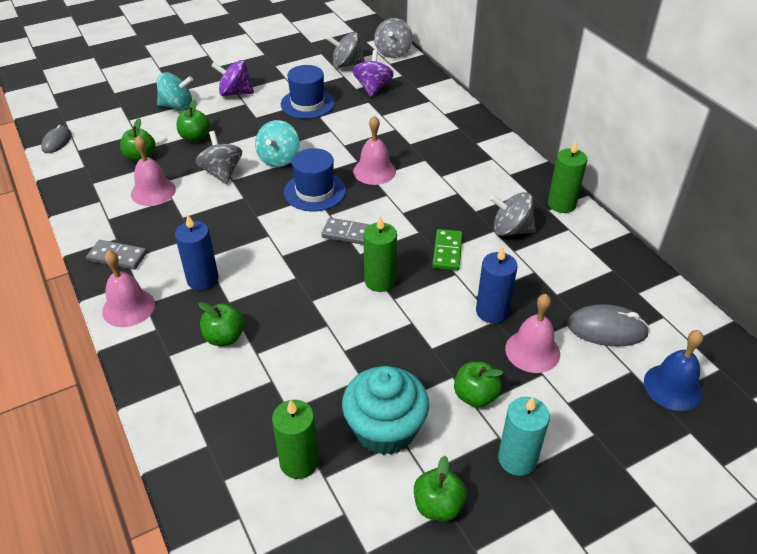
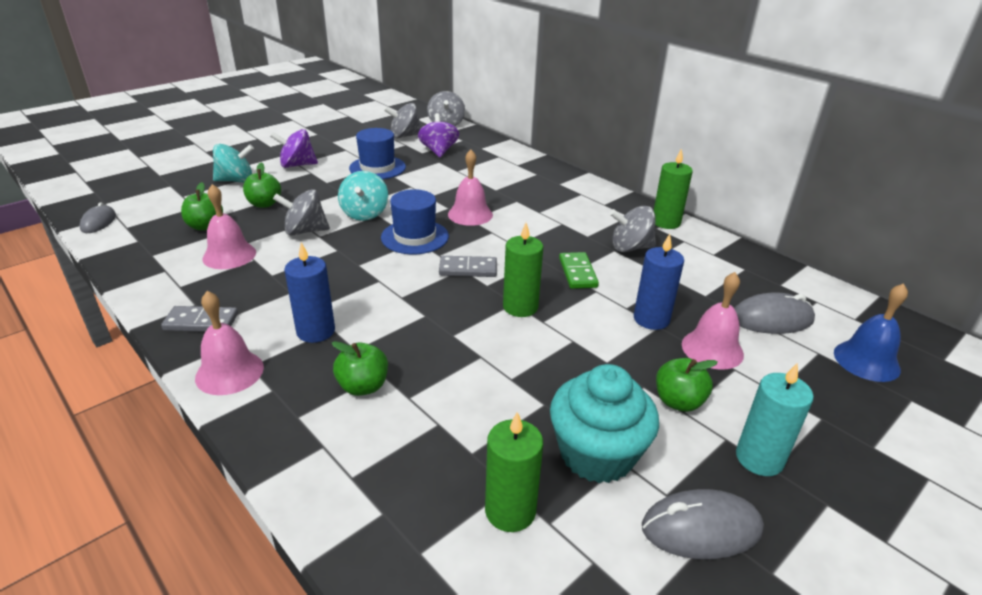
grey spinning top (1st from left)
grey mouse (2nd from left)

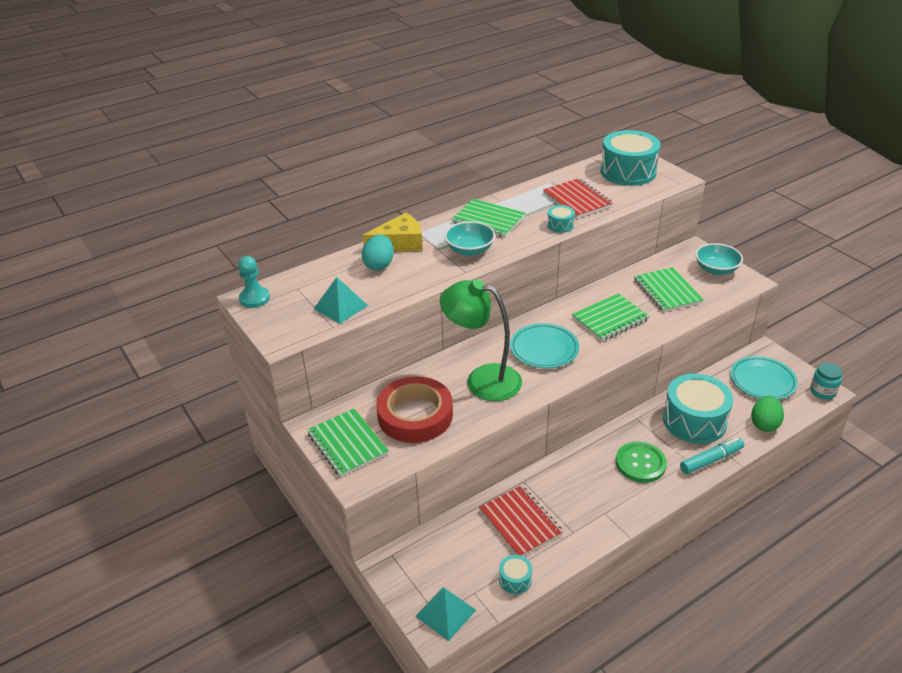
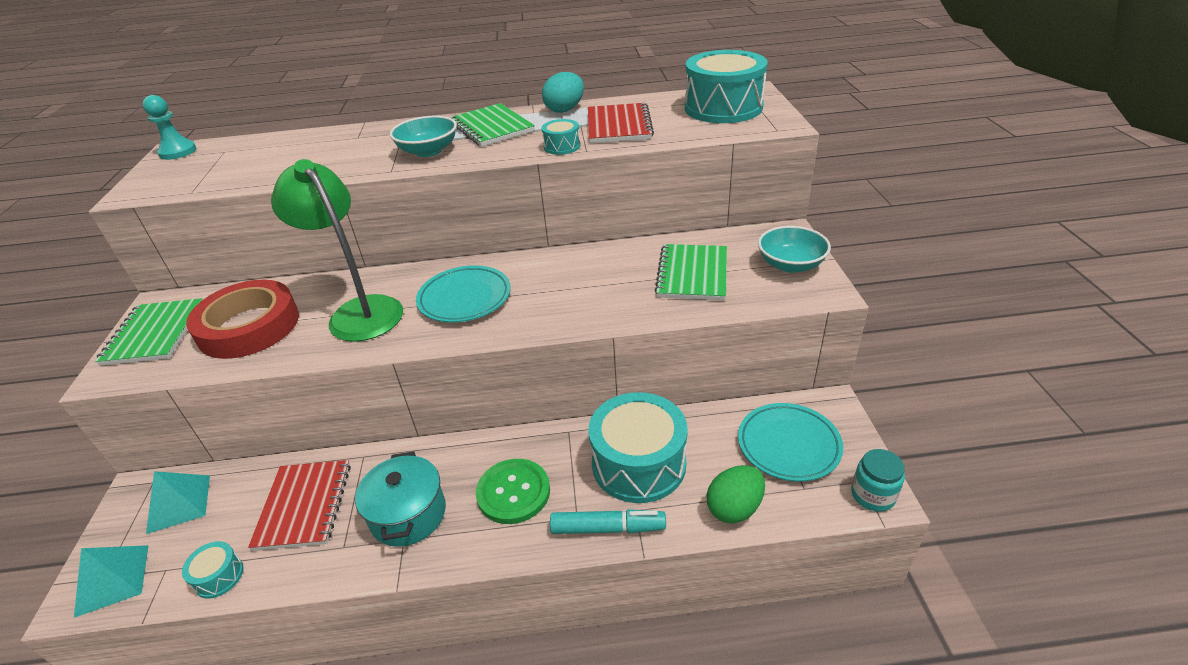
turquoise pyramid (2nd from left)
turquoise pot
turquoise egg
yellow cheese
green notebook (3rd from left in the first image)

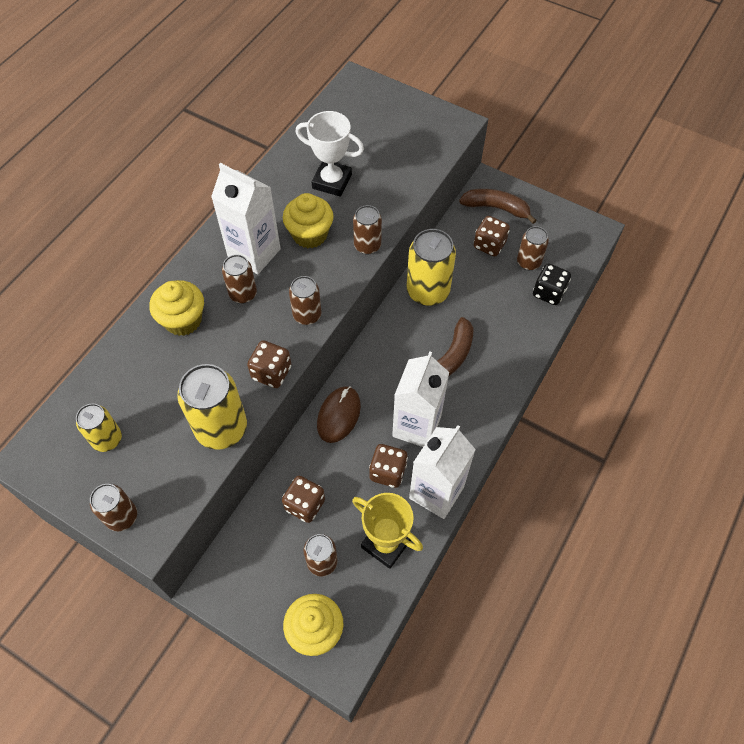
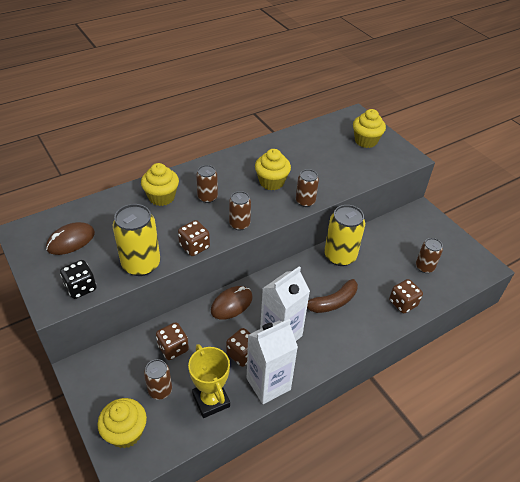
brown mouse (1st from left)
black dice
yellow cupcake (4th from left)
brown dice (4th from left)
brown can (1st from left in the first image)
white carton (1st from left in the first image)
white trophy
brown banana (2nd from left in the first image)

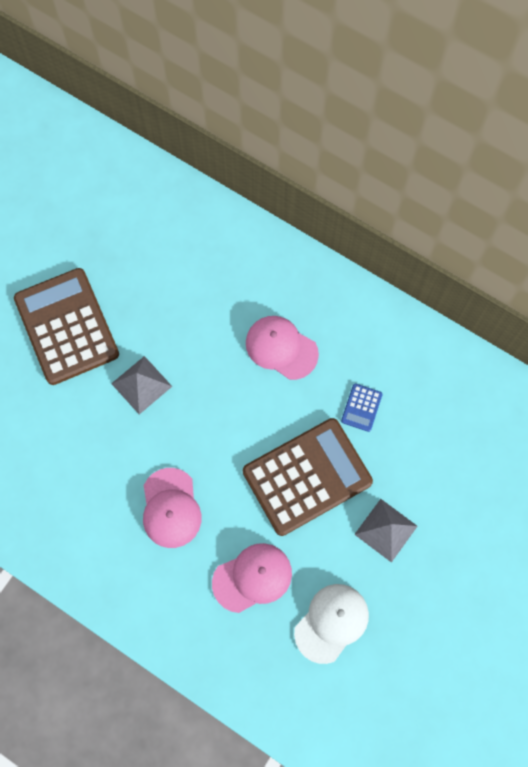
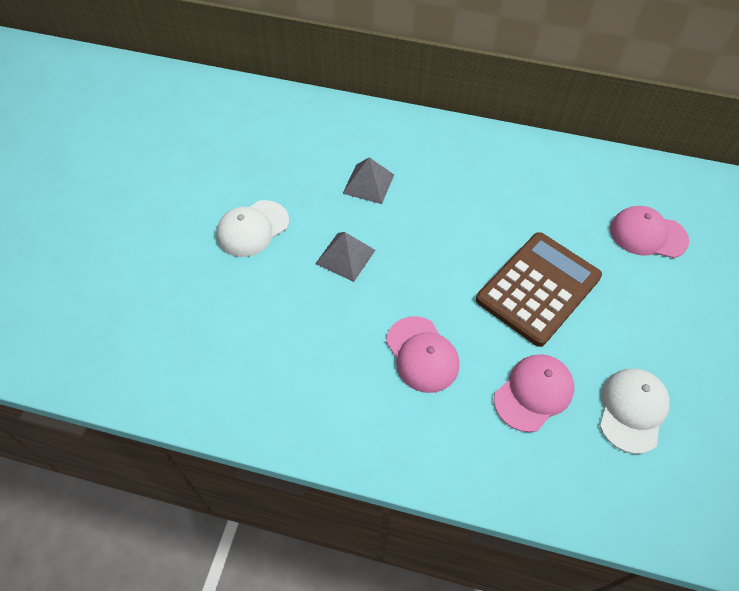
white cap (1st from left)
grey pyramid (2nd from left)
pink cap (3rd from left)
blue calculator

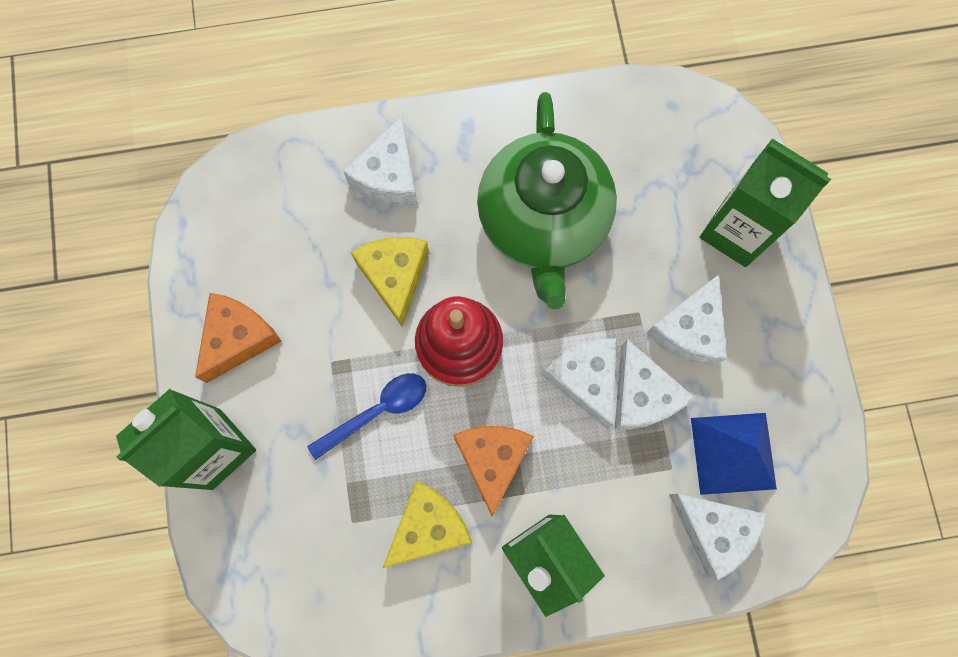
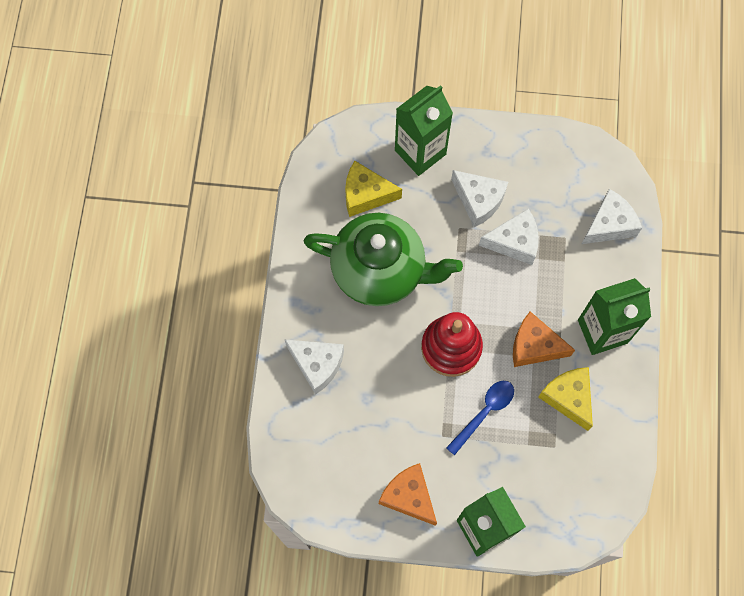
yellow cheese (1st from left)
blue spoon
white cheese (2nd from left in the first image)
blue pyramid

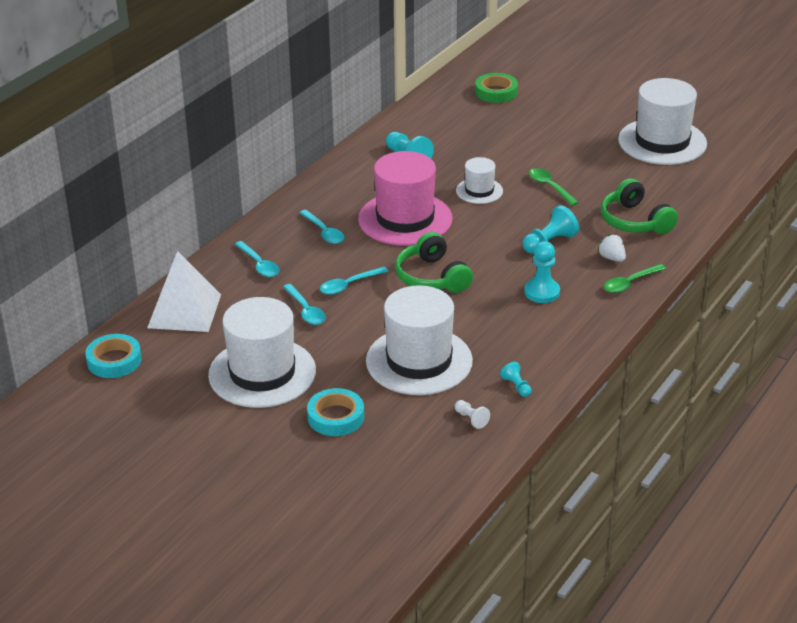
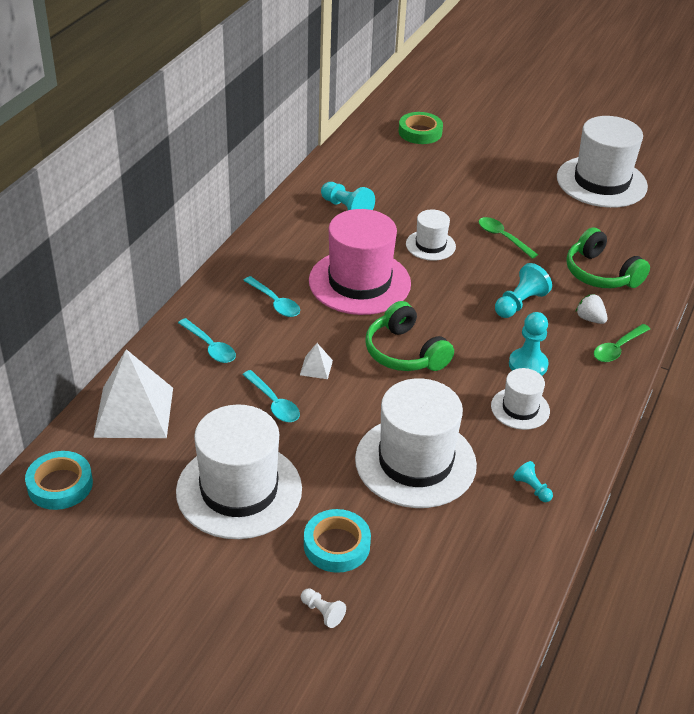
white pyramid (2nd from left)
white pawn
white hat (4th from left)

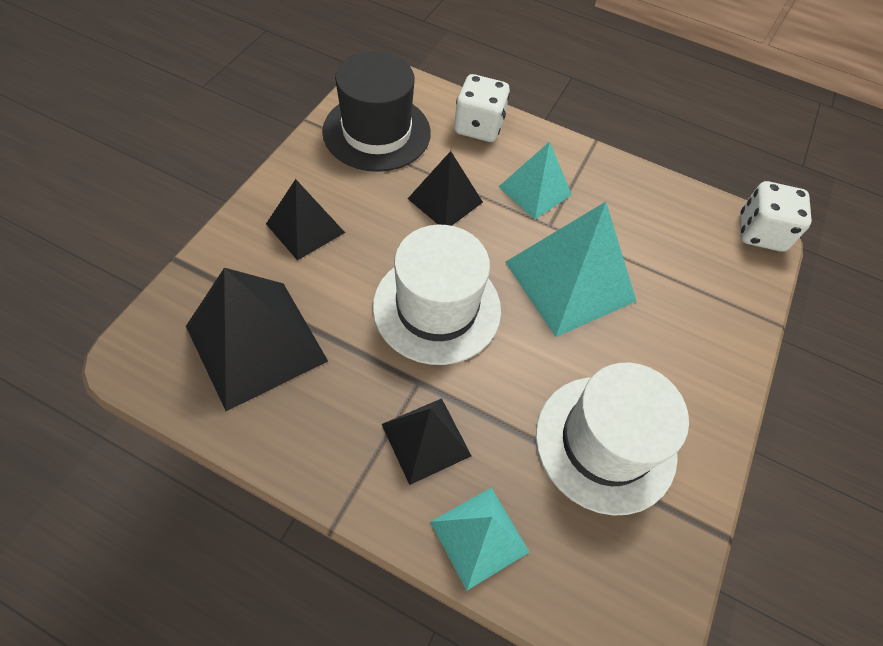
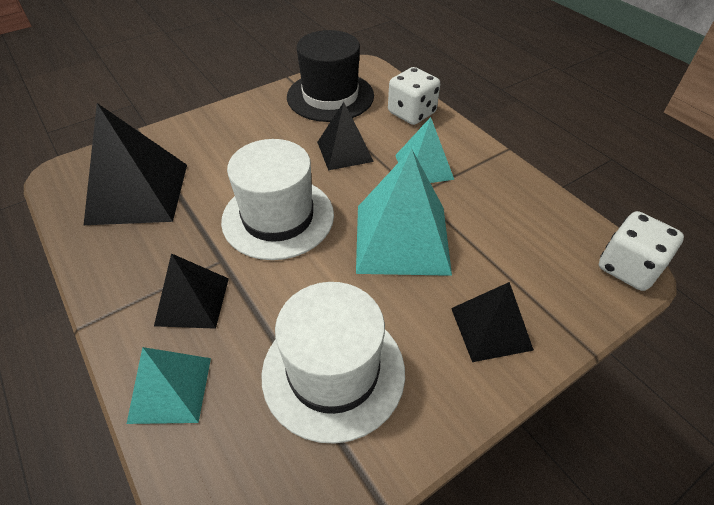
black pyramid (4th from left)

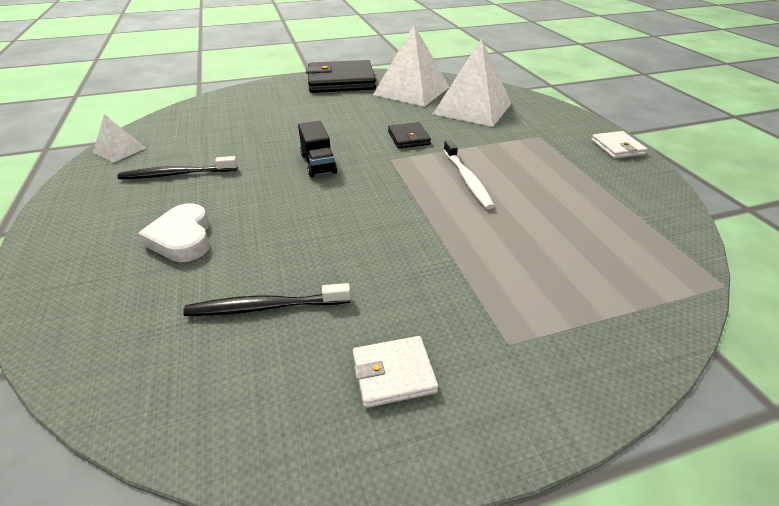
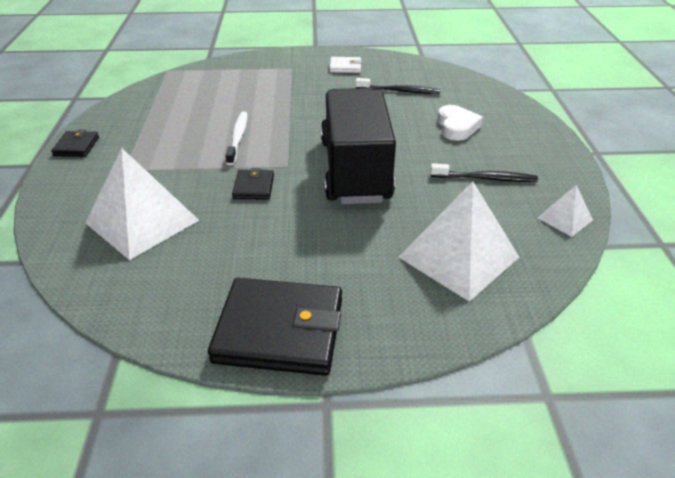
black wallet (1st from left)
black truck
white pyramid (2nd from left)

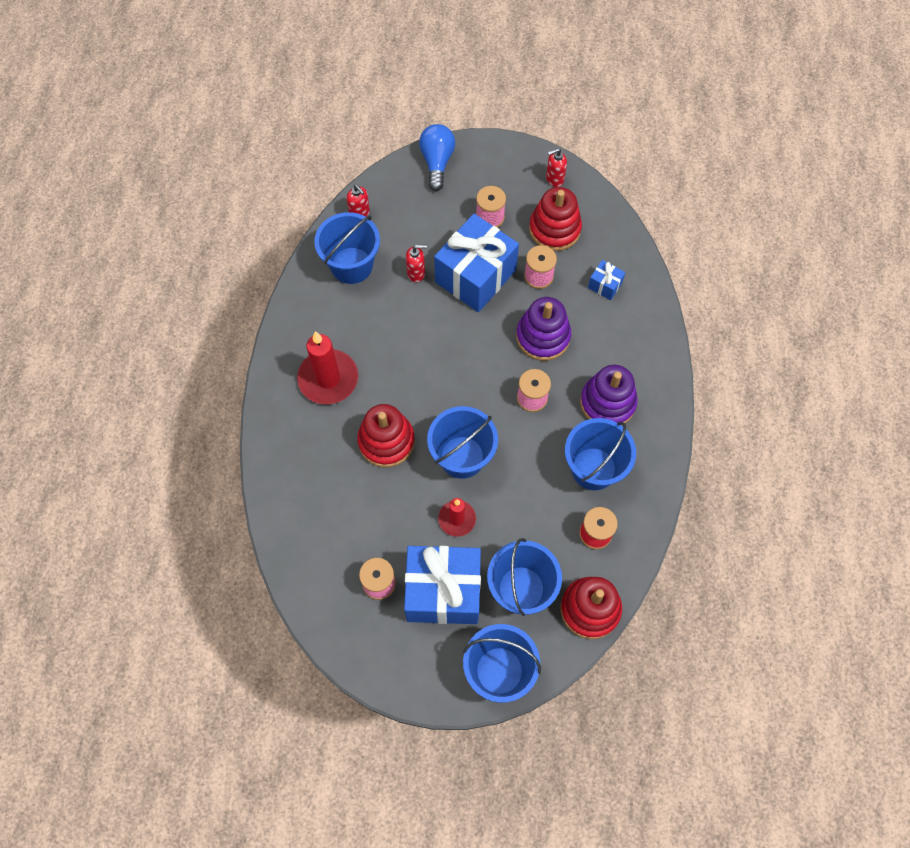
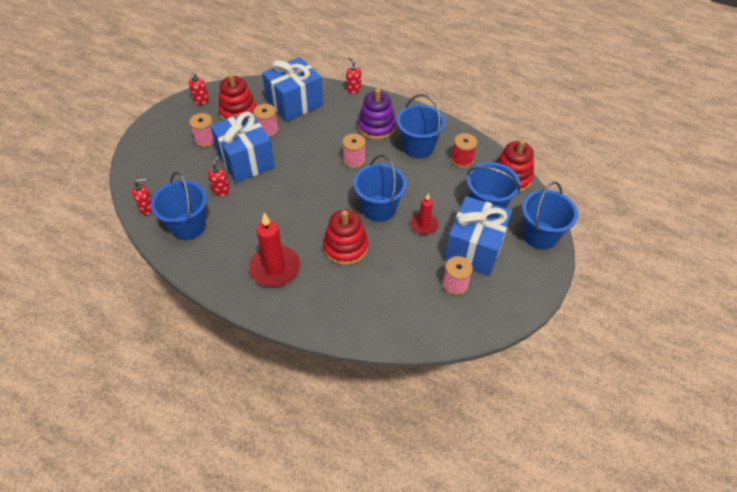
blue gift (2nd from left)
red soap dispenser (4th from left)
blue light bulb
purple stacking toy (1st from left in the first image)

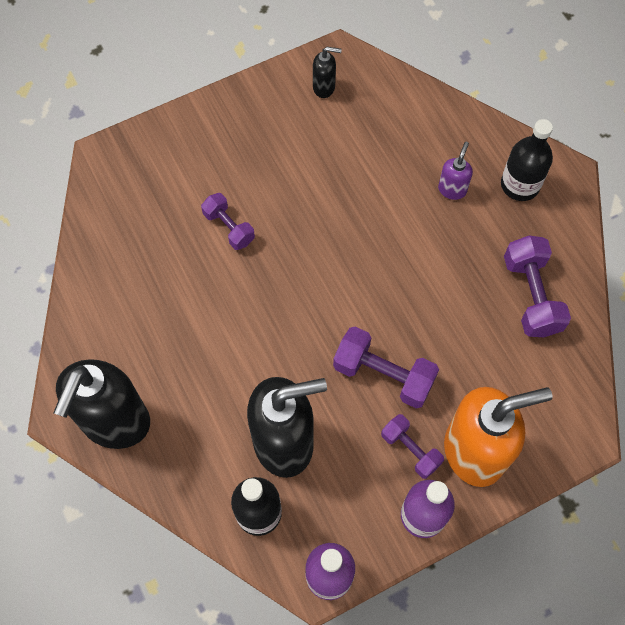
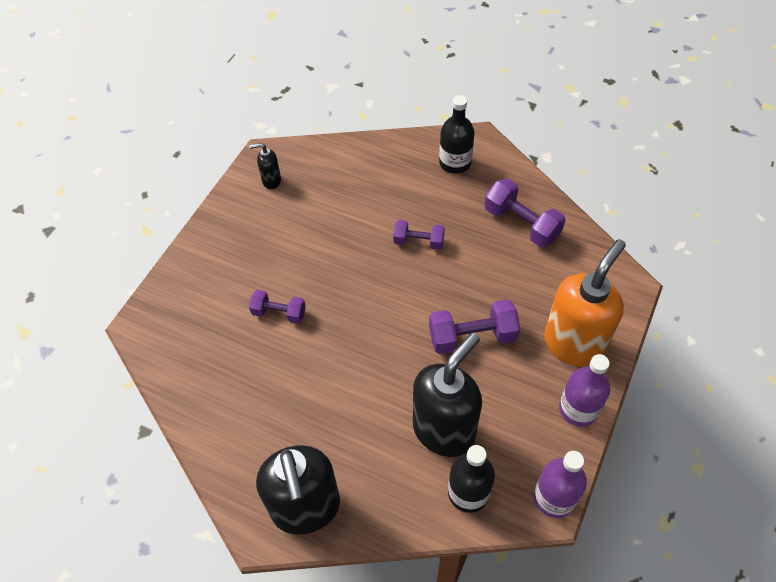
black soap dispenser (1st from left)
purple dumbbell (2nd from left)
purple soap dispenser

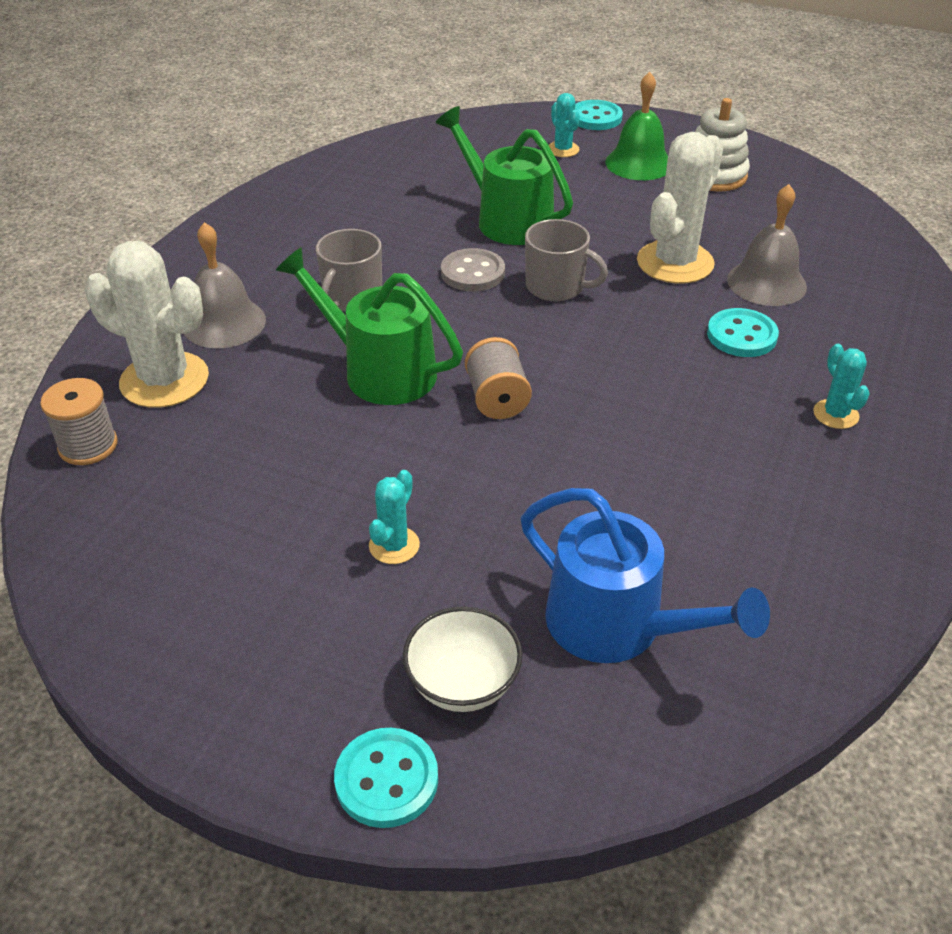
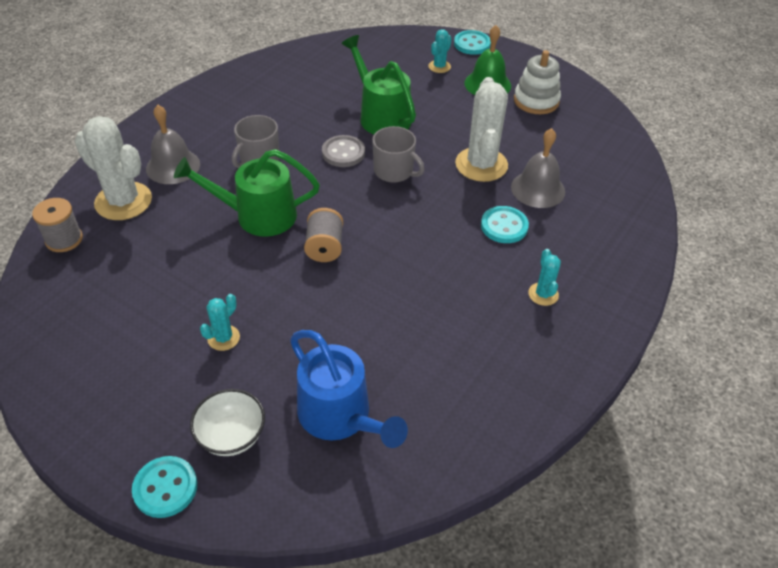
green watering can (1st from left)
turquoise cactus (2nd from left)
white cactus (2nd from left)

